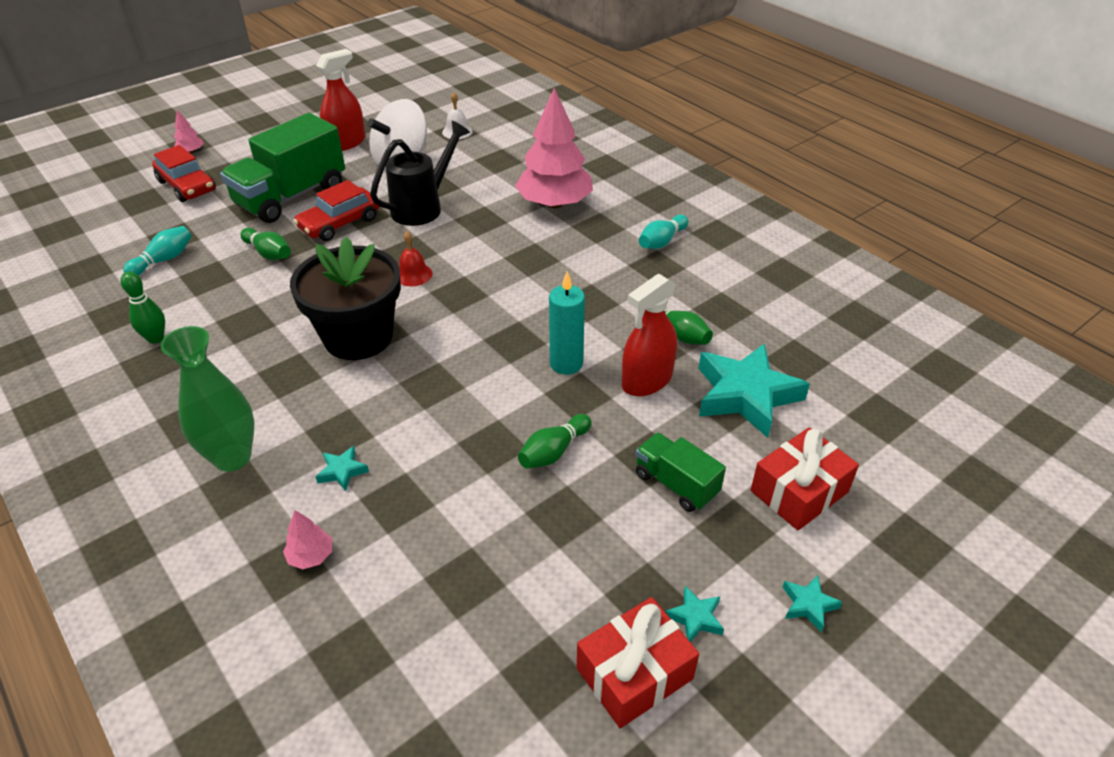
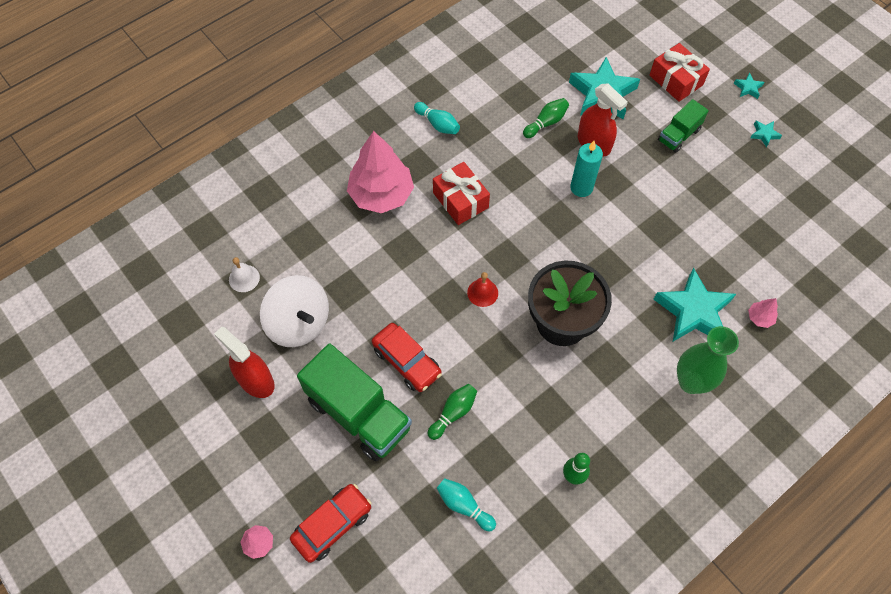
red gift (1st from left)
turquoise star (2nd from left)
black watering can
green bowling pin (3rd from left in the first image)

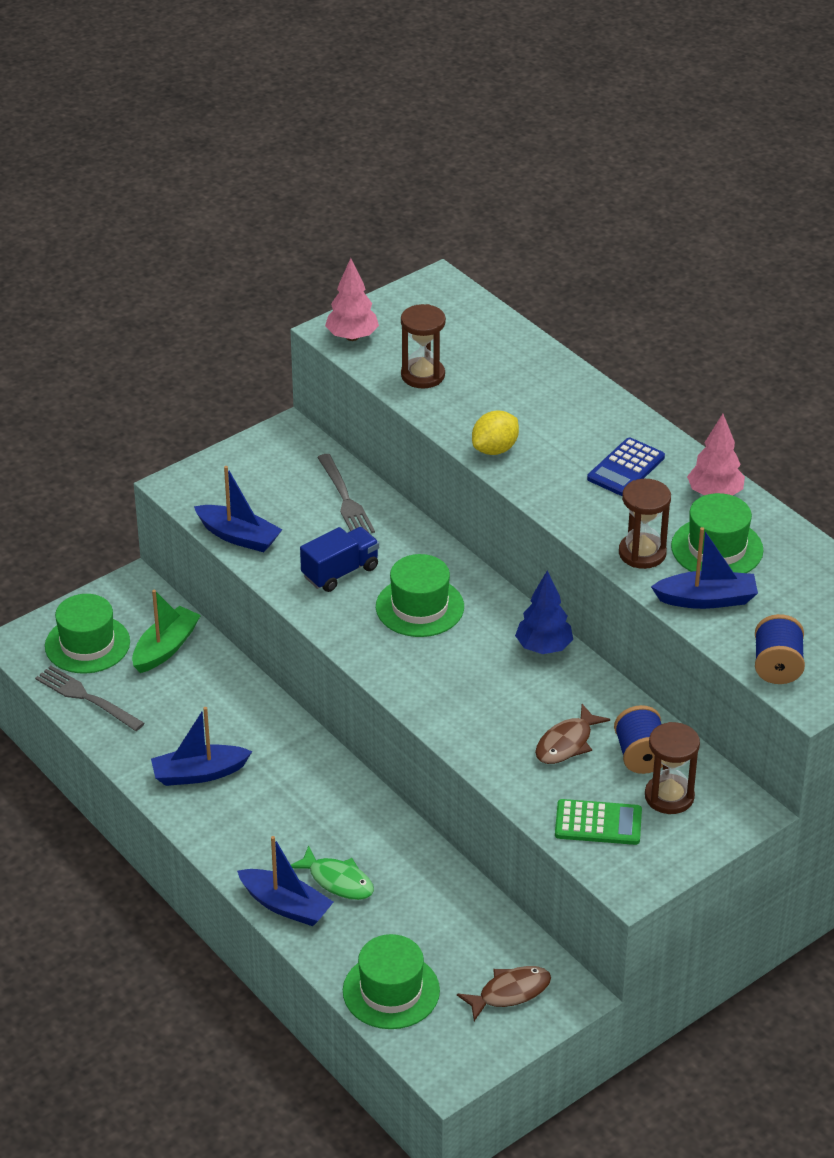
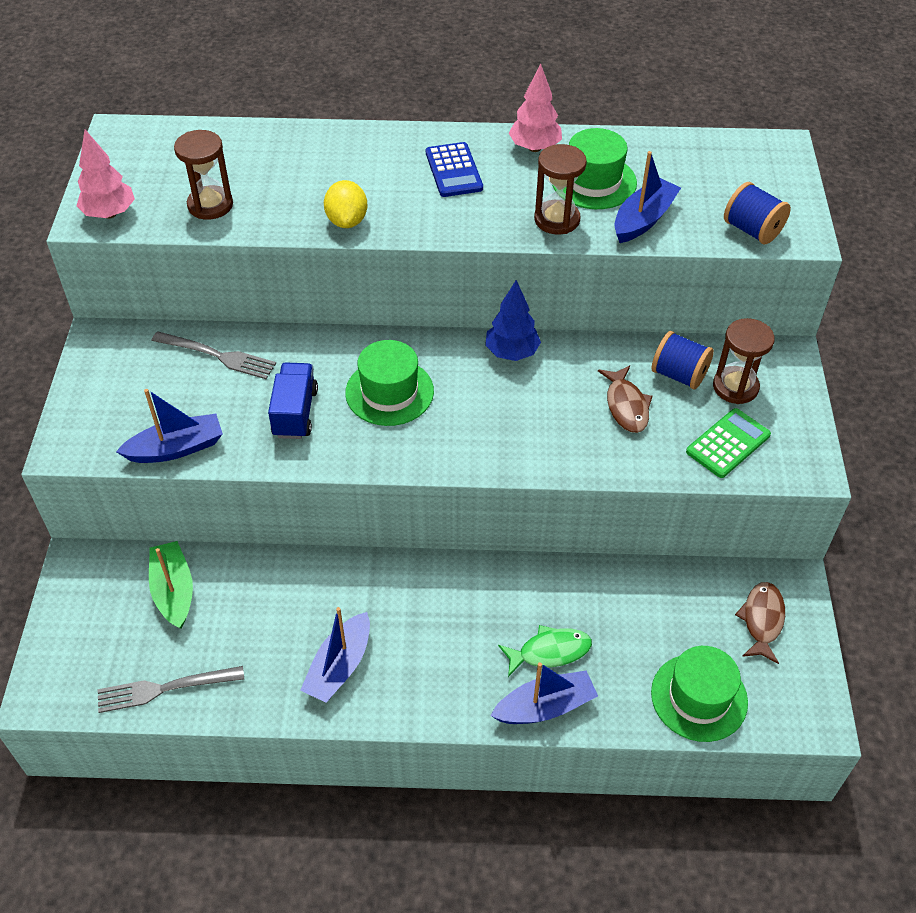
green hat (1st from left in the first image)

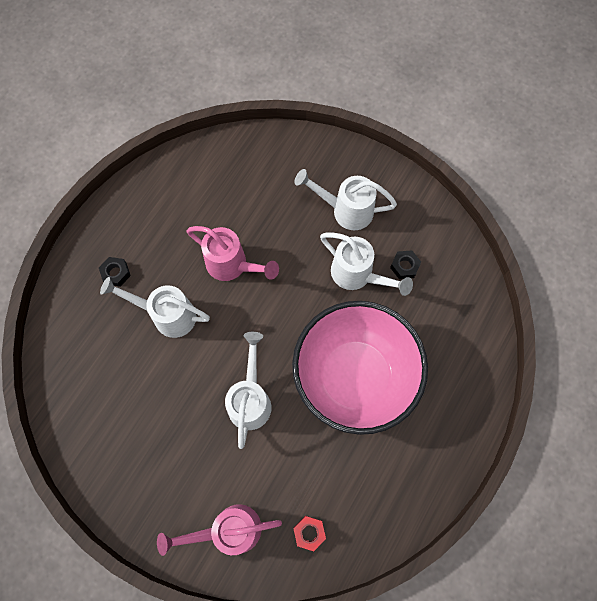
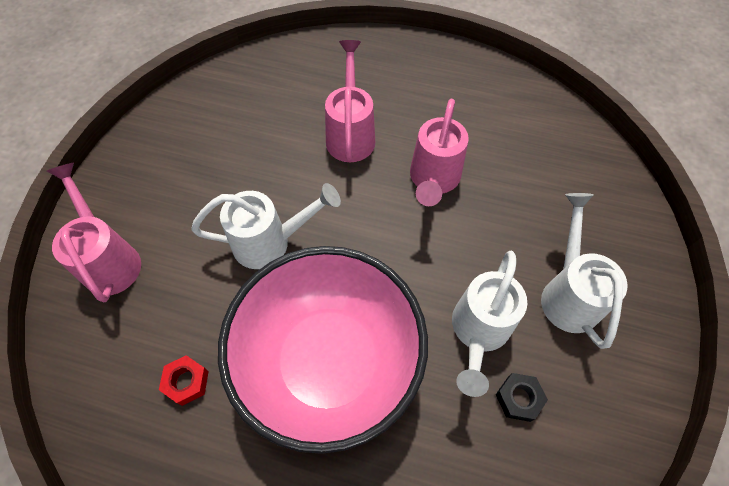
red nut
pink watering can (2nd from left)
black nut (1st from left in the first image)

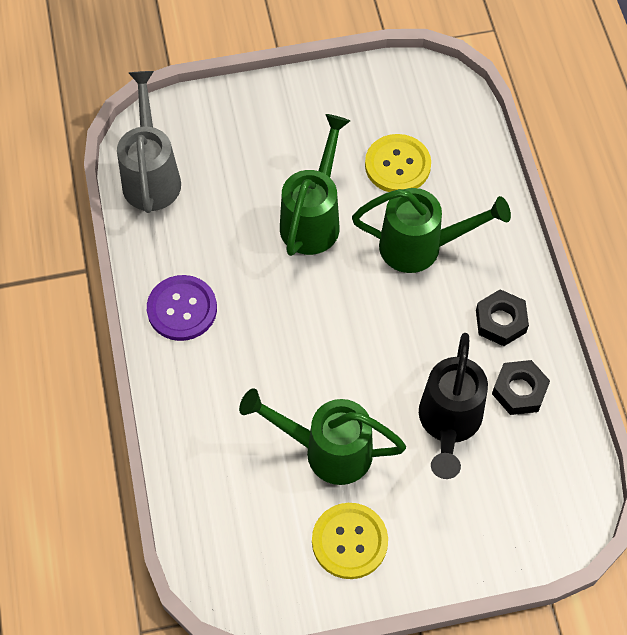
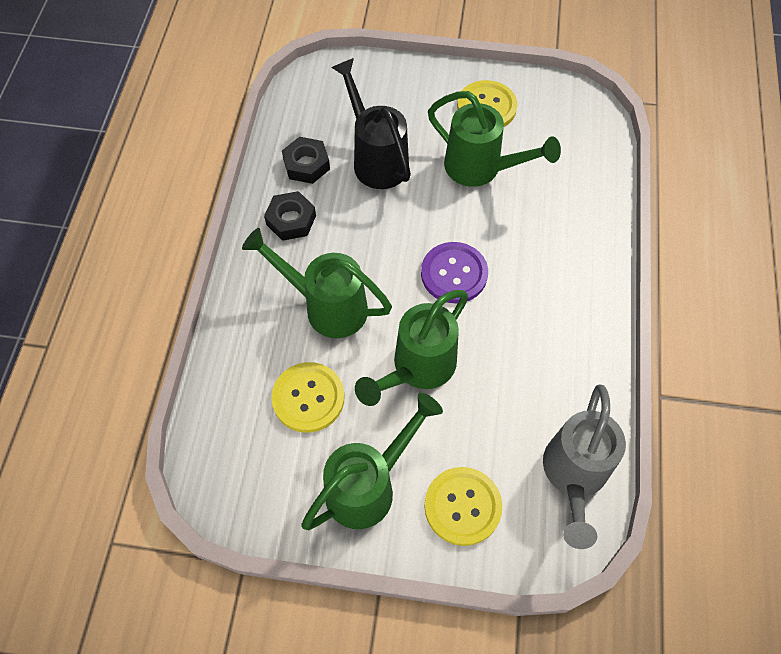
green watering can (2nd from left)
black watering can
purple button
yellow button (2nd from left)

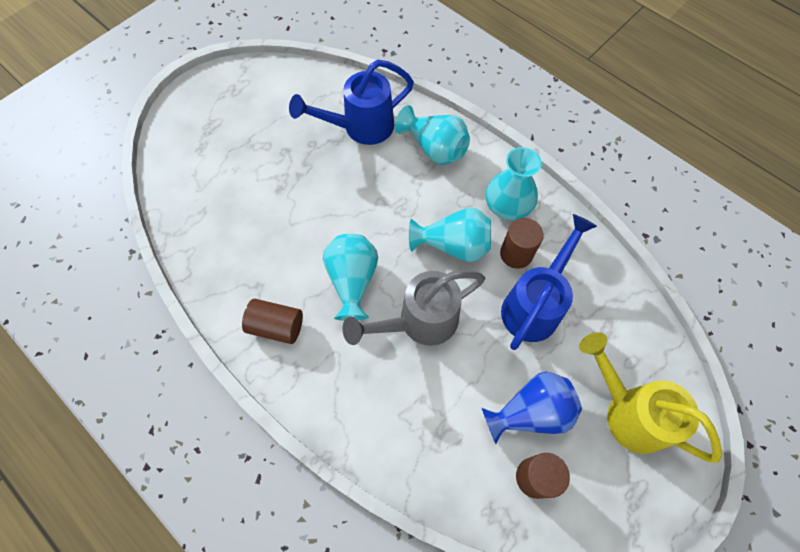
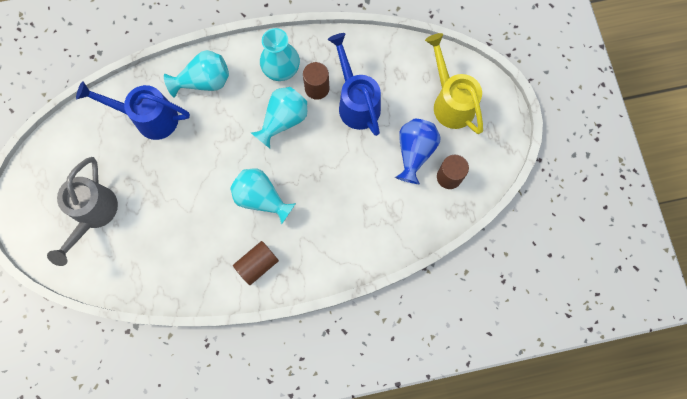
grey watering can
blue watering can (1st from left)
yellow watering can

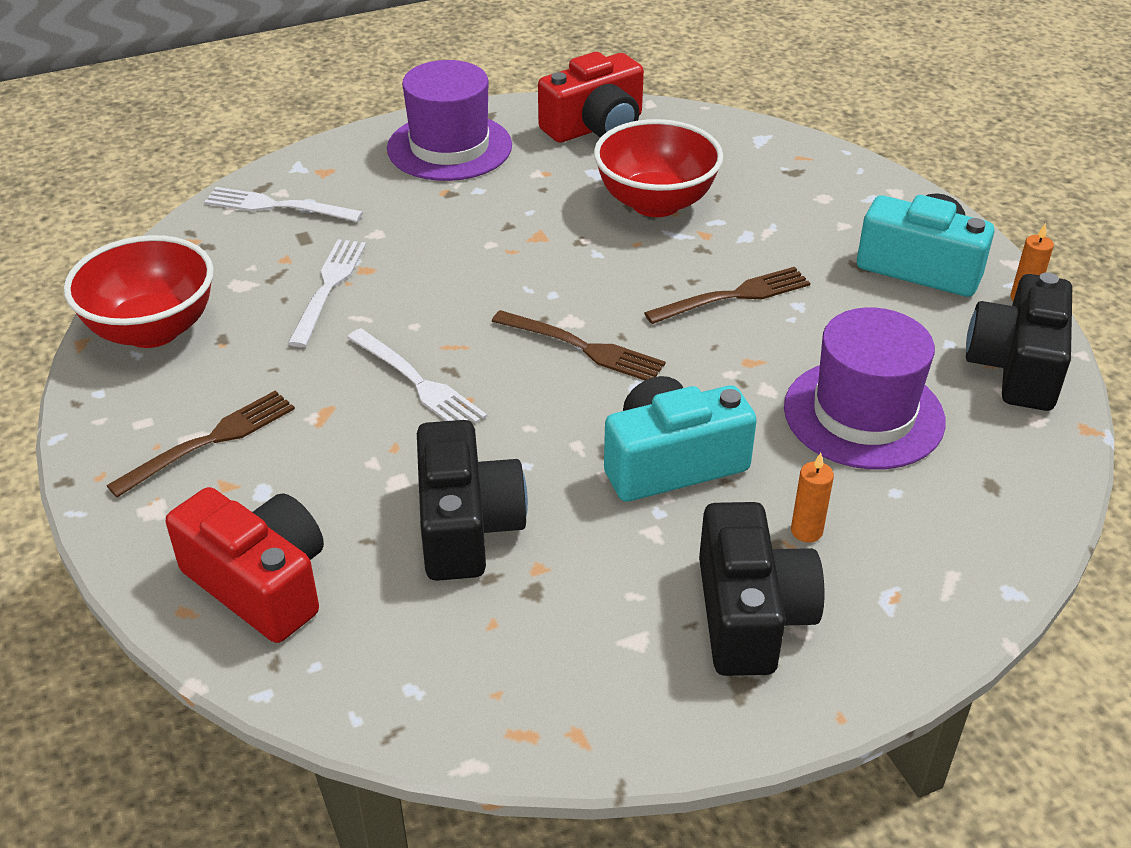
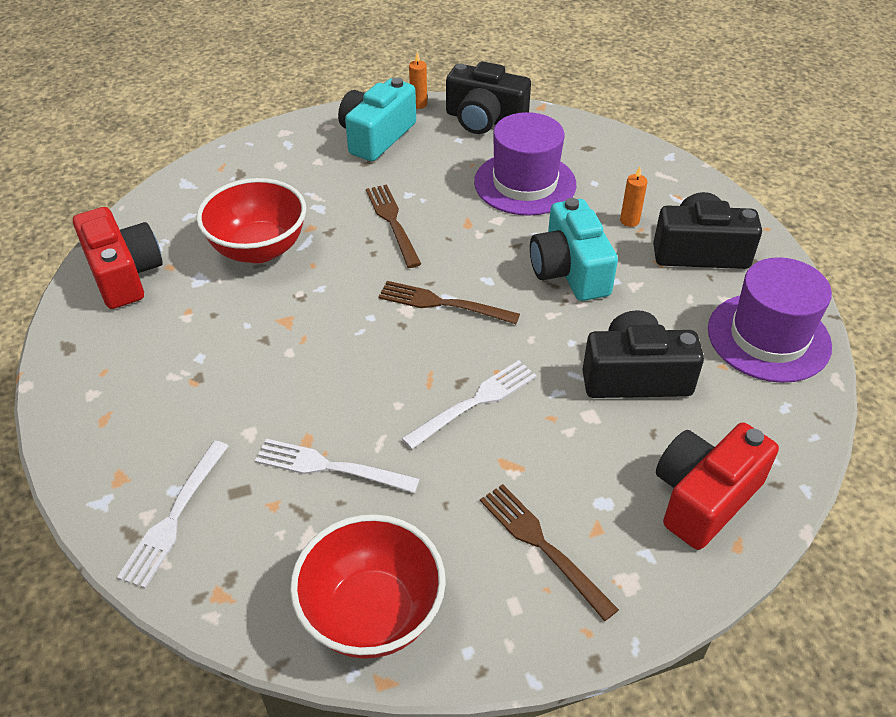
brown fork (2nd from left)
purple hat (2nd from left)

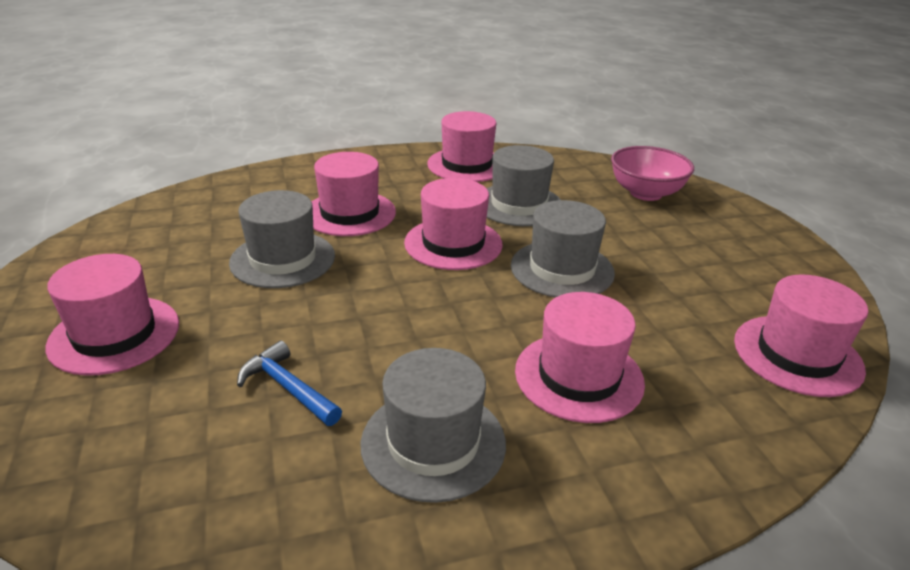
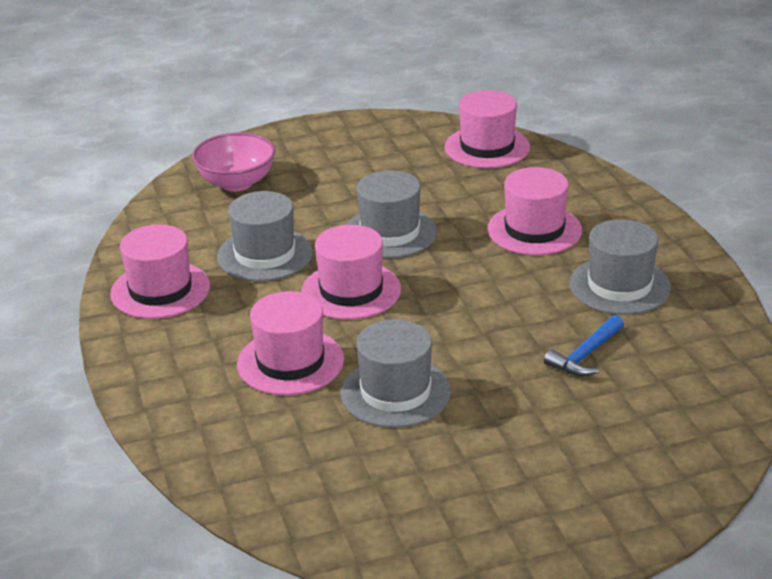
pink hat (1st from left in the first image)

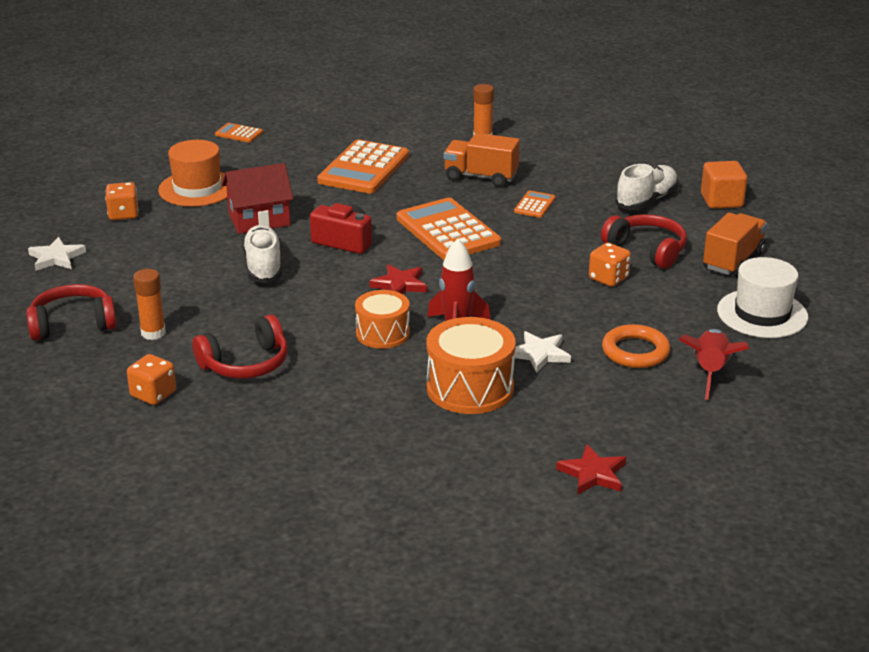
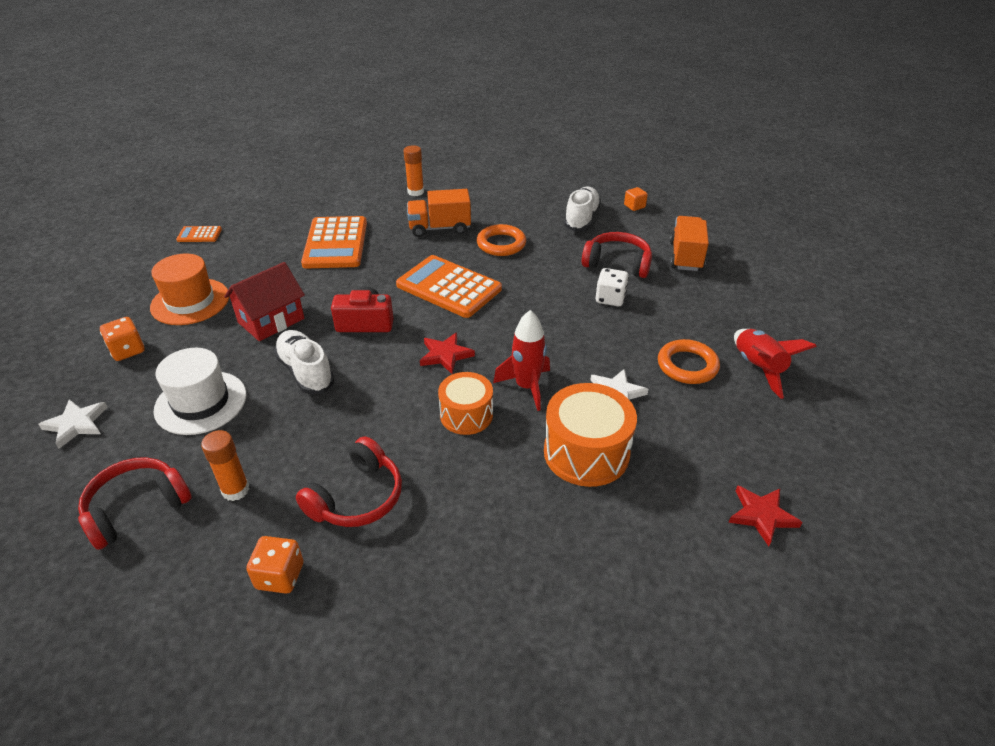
white hat
orange ring (1st from left)
white dice
orange cube

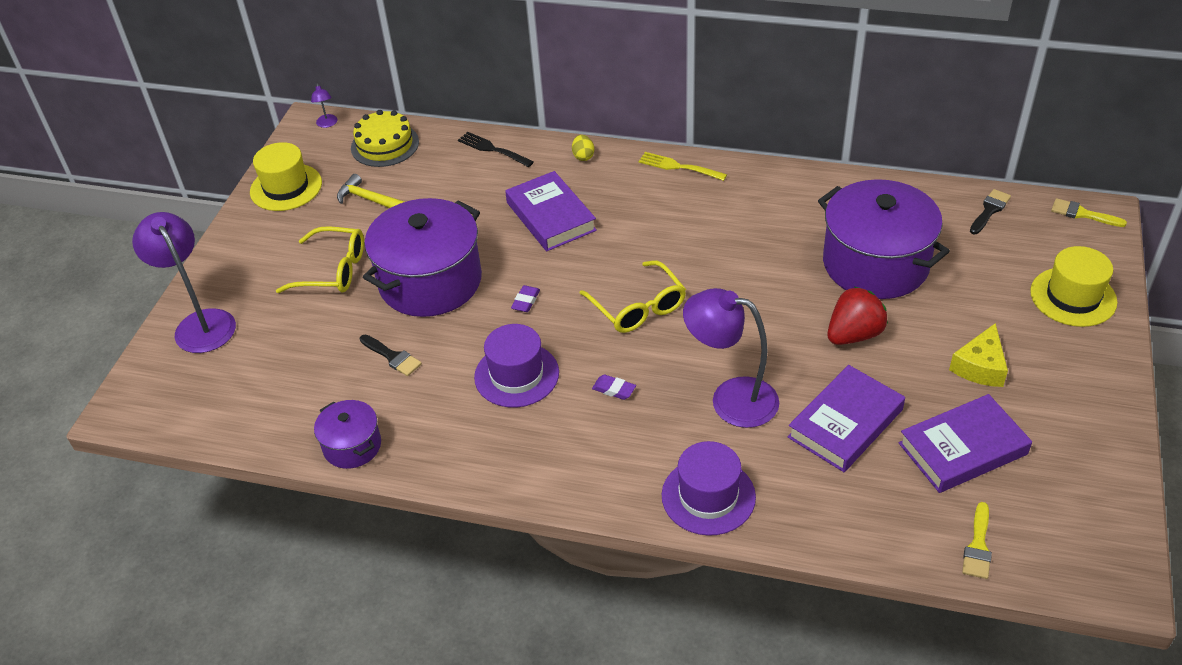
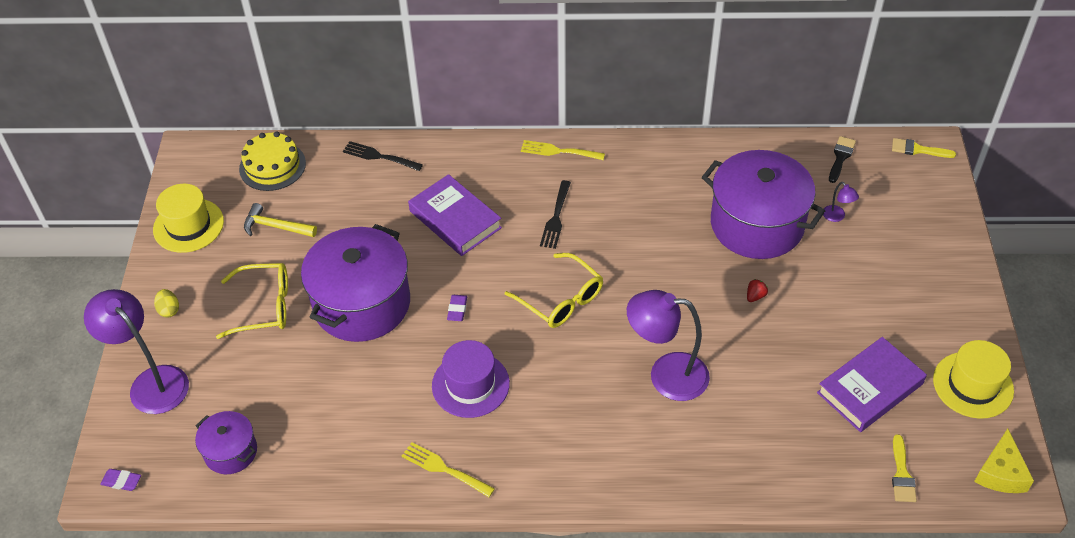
purple eraser (1st from left)
yellow egg
purple pot (1st from left)
yellow fork (1st from left)
black fork (2nd from left)
red strawberry
purple lamp (3rd from left)
yellow hat (2nd from left)
yellow cheese
black brush (1st from left in the first image)
purple hat (2nd from left in the first image)
purple book (2nd from left in the first image)

